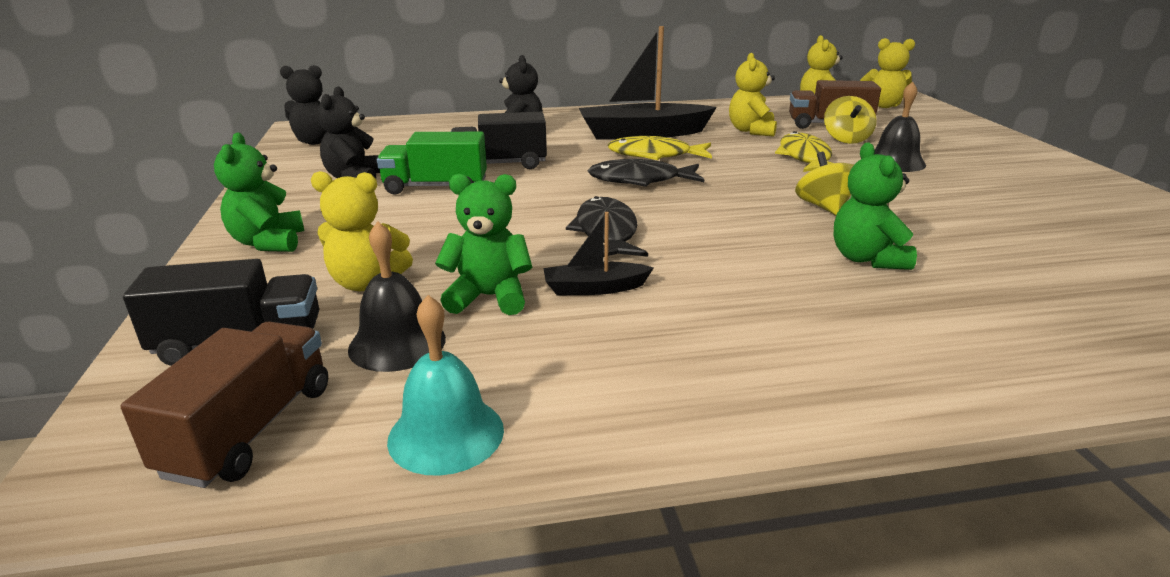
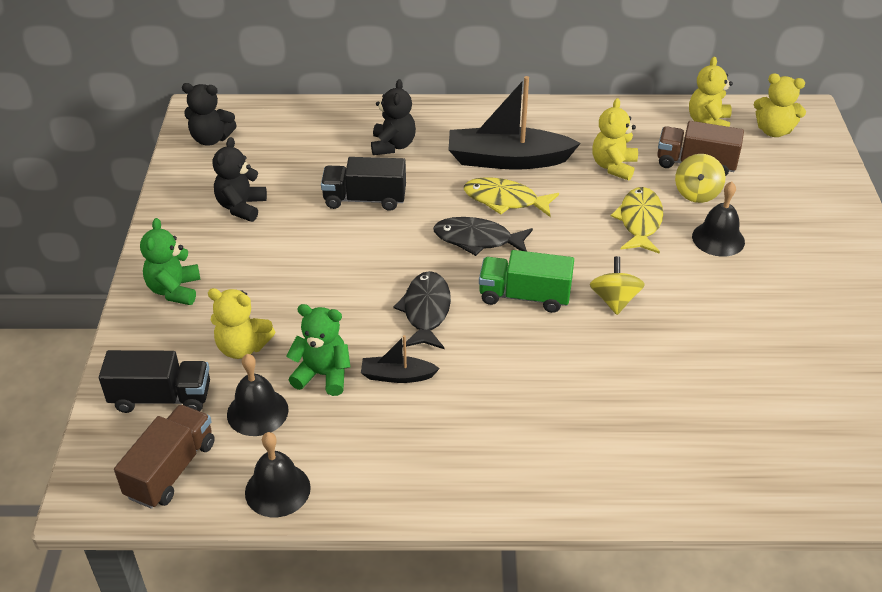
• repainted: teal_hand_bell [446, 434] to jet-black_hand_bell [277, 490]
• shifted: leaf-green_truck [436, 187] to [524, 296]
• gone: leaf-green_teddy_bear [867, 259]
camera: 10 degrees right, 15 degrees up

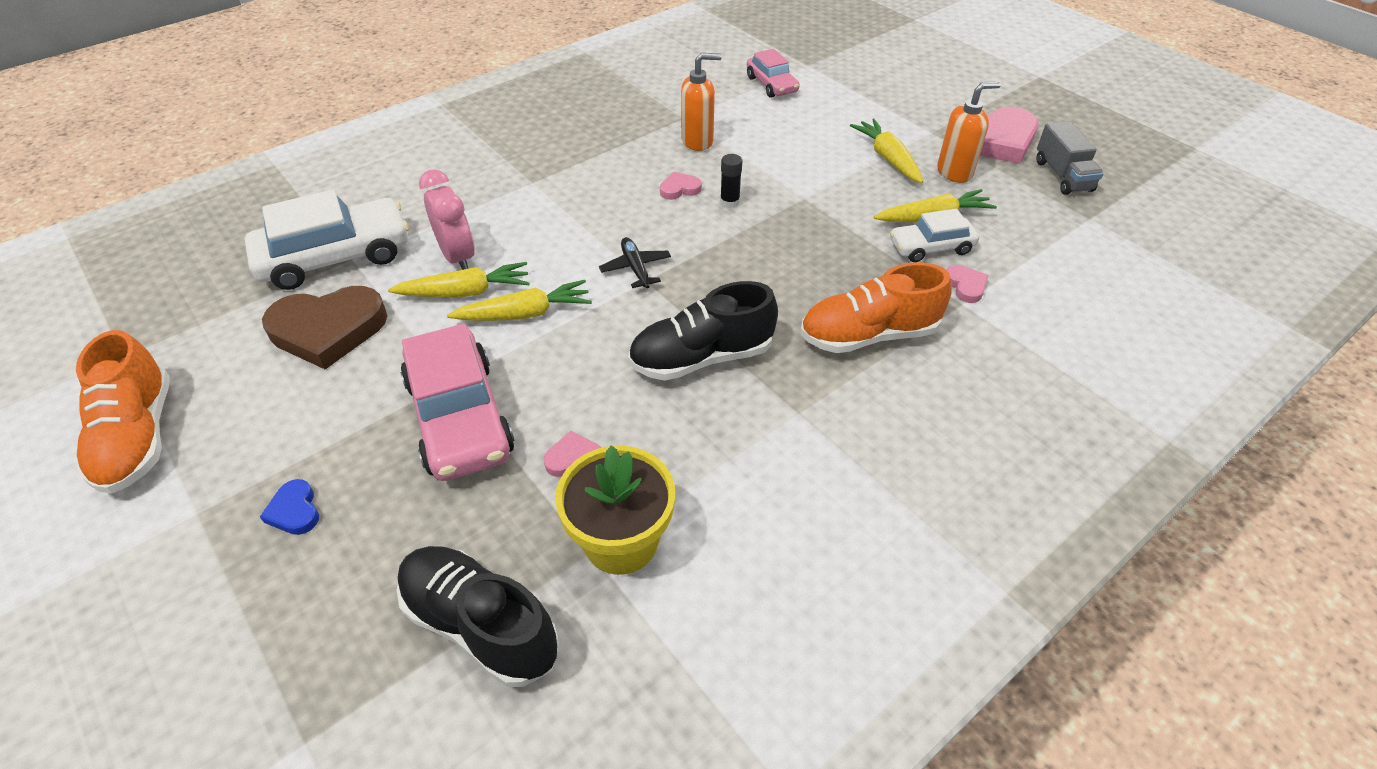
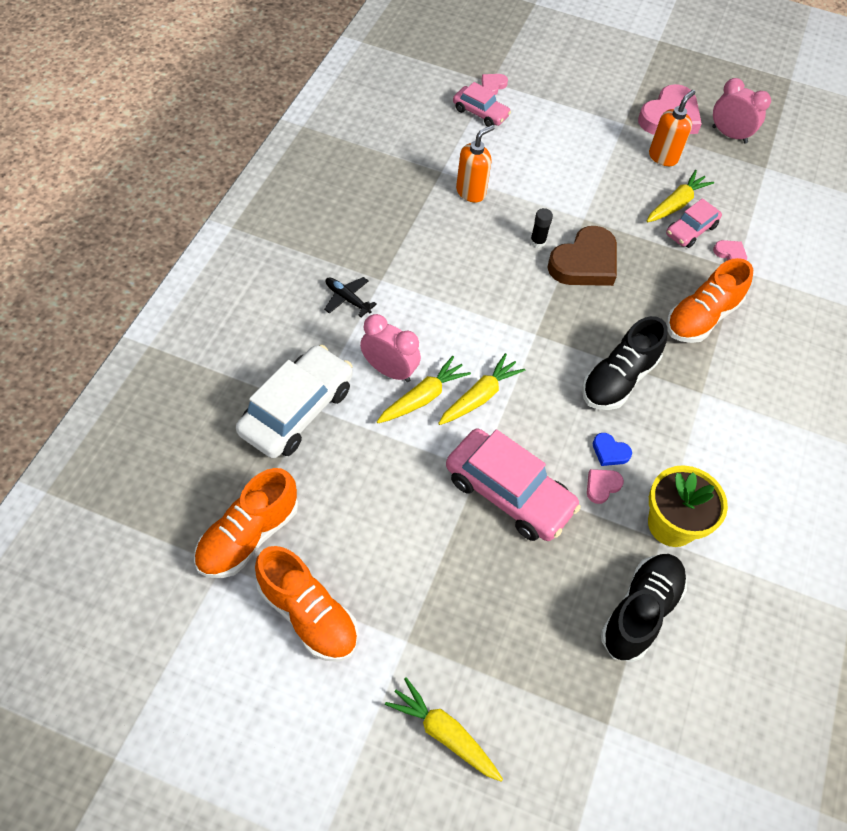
• new: orange_shoe [248, 536]
• shifted: jet-black_plane [635, 268] to [347, 299]
• shifted: bright_yellow_toy_carrot [888, 158] to [444, 733]
• shifted: rosy_love_heart [679, 189] to [492, 86]
• shifted: dark_brown_love_heart [328, 330] to [585, 263]
• shifted: royal_blue_love_heart [294, 511] to [610, 452]
• rotated: jet-black_shoe [481, 625] = [640, 612] 120 degrees clockwise
• repainted: snow-white_car [931, 247] to rosy_car [691, 230]
• swapped: grey_truck [1062, 175] to rosy_alarm_clock [729, 135]
camera: 35 degrees left, 10 degrees up

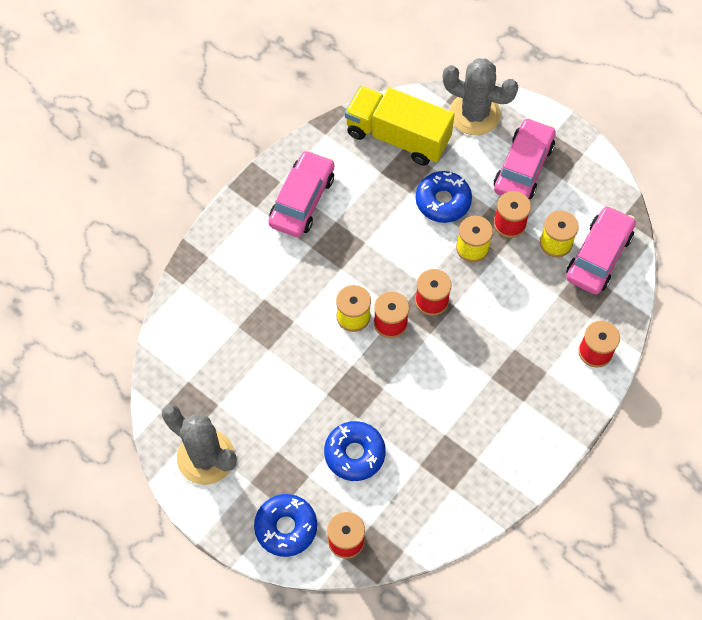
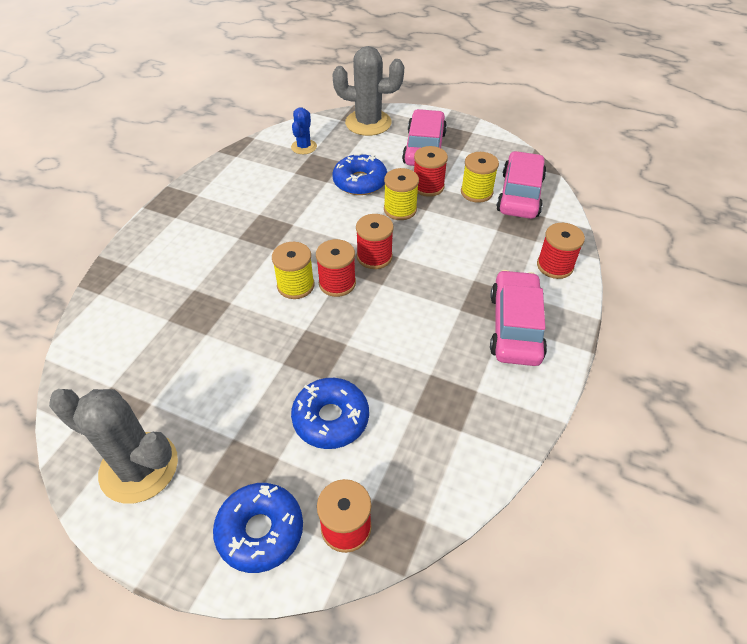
• swapped: bright_yellow_truck [397, 136] to royal_blue_saguaro_cactus [304, 147]
• shifted: rosy_car [302, 200] to [515, 326]
camera: 15 degrees left, 15 degrees down

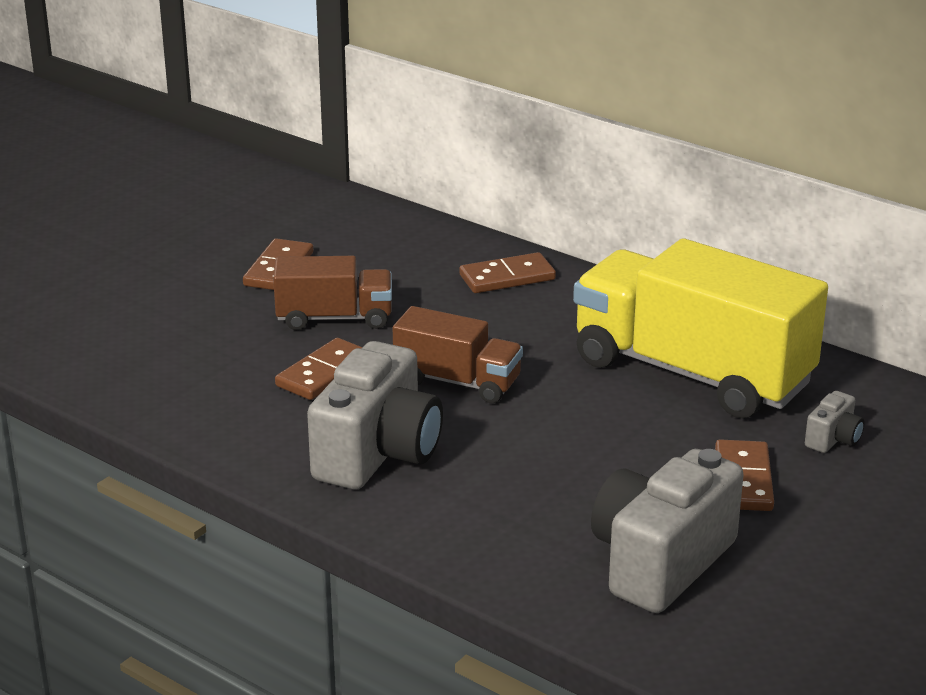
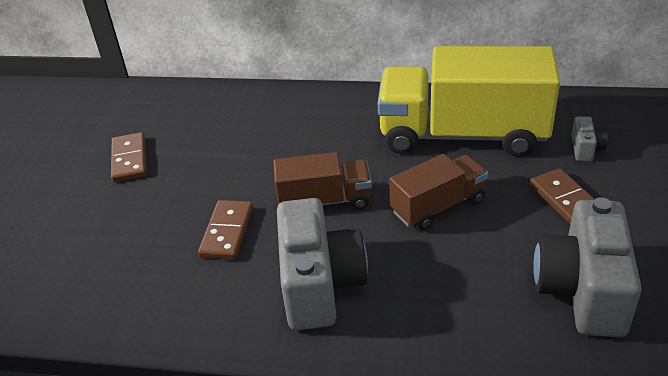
• shifted: dark_brown_truck [334, 318] to [438, 206]
• gone: dark_brown_domino_piece [507, 277]
camera: 25 degrees left, 10 degrees up

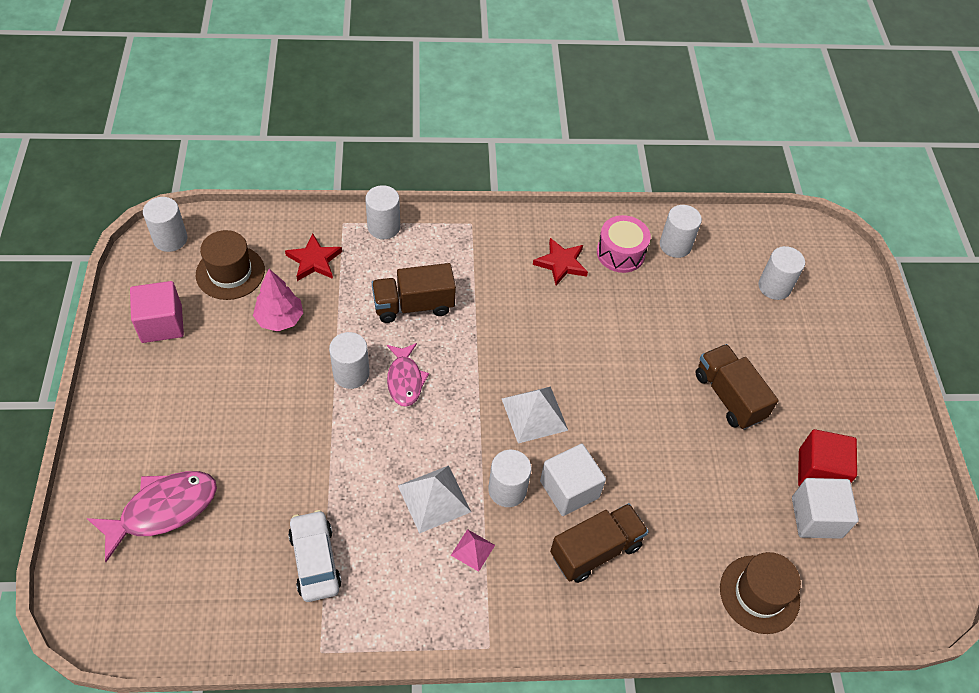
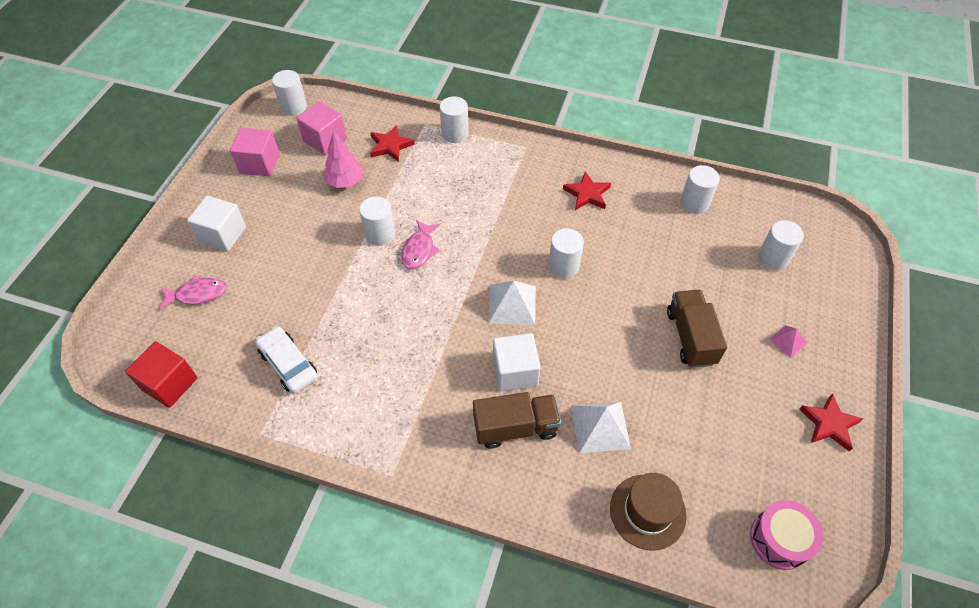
• shifted: red_block [819, 471] to [170, 384]
• scaled: rosy_fish [163, 510] = [197, 294] x0.66
• shifted: snow-white_block [816, 517] to [223, 235]
• rotated: snow-white_car [315, 560] = [288, 364] 45 degrees counterclockwise
• swapped: dark_brown_tall_hat [230, 272] to rosy_block [325, 140]
• shifted: snow-white_solid_cylinder [507, 490] to [563, 266]
• shifted: snow-white_pyramid [434, 498] to [600, 426]
• shifted: rosy_drum [620, 253] to [779, 539]
• shifted: rosy_pyramid [472, 550] to [787, 341]
• new: red_five-pointed_star [829, 424]
• gone: dark_brown_truck [413, 305]
camera: 25 degrees right, 0 degrees up

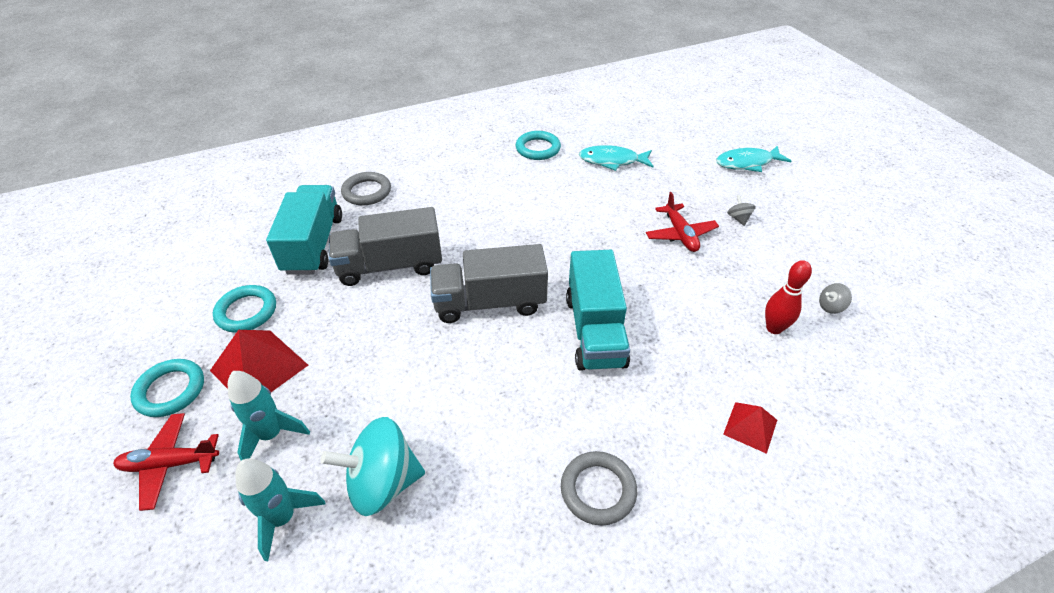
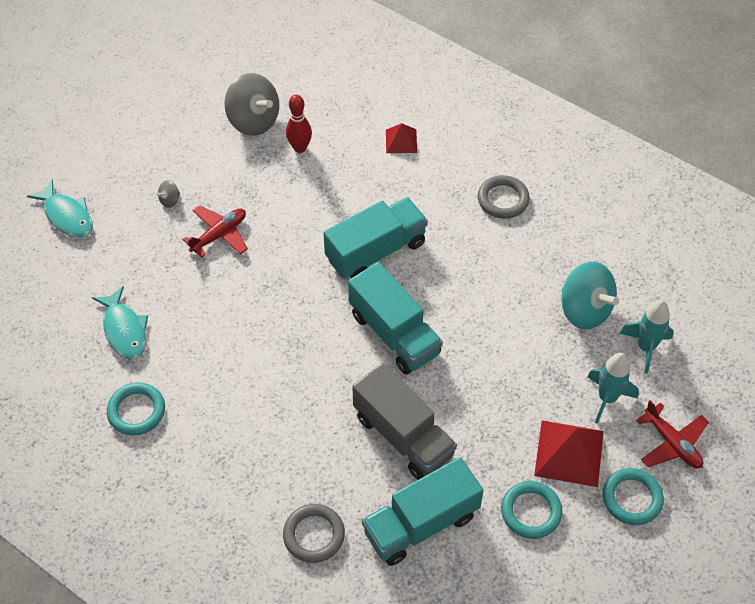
• scaled: grey_spinning_top [830, 306] = [253, 121] x2.33
• repainted: grey_truck [490, 302] to teal_truck [394, 334]
camera: 120 degrees left, 10 degrees up

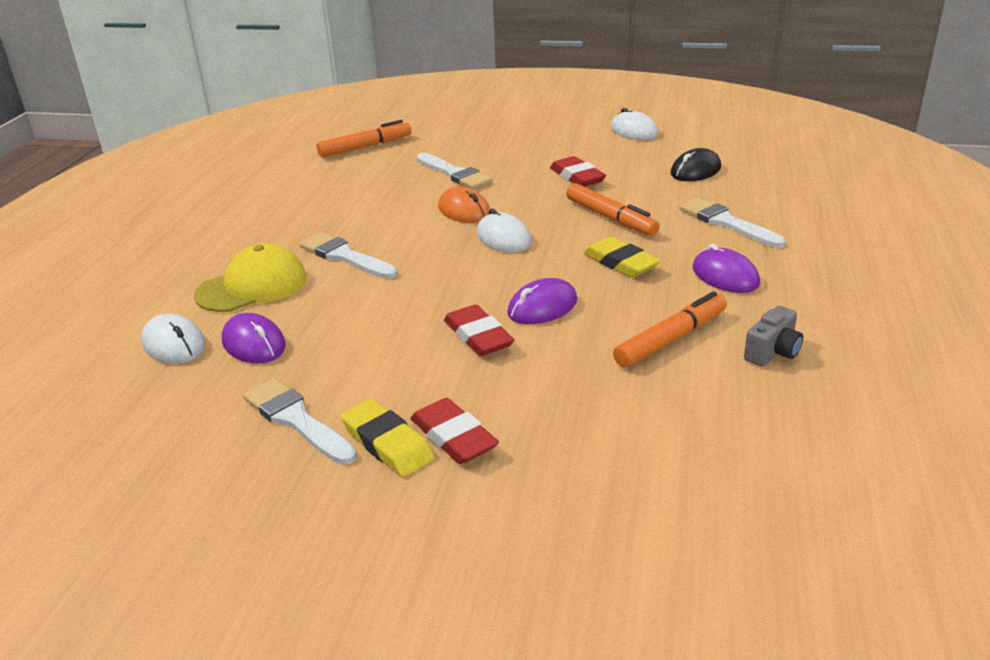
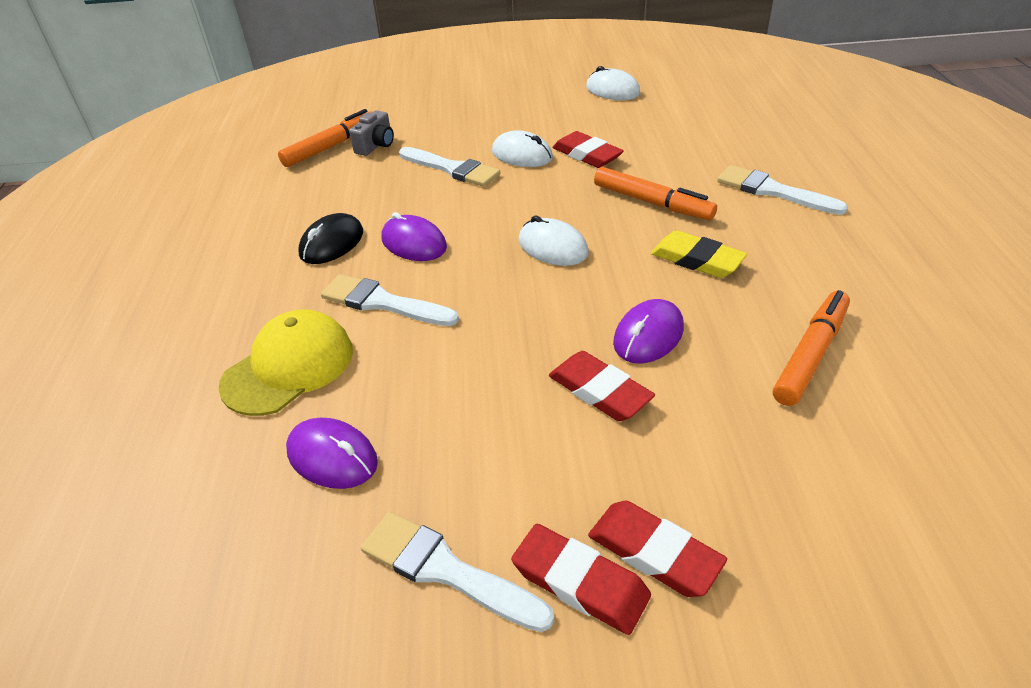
• shifted: jet-black_computer_mouse [695, 171] to [332, 243]
• shifted: grey_photo_camera [773, 352] to [376, 145]
• shifted: violet_computer_mouse [725, 276] to [414, 243]
• shifted: snow-white_computer_mouse [174, 344] to [522, 155]
• repainted: bright_yellow_pencil_eraser [387, 443] to red_pencil_eraser [580, 582]
• gone: orange_computer_mouse [464, 211]
camera: 15 degrees left, 10 degrees up

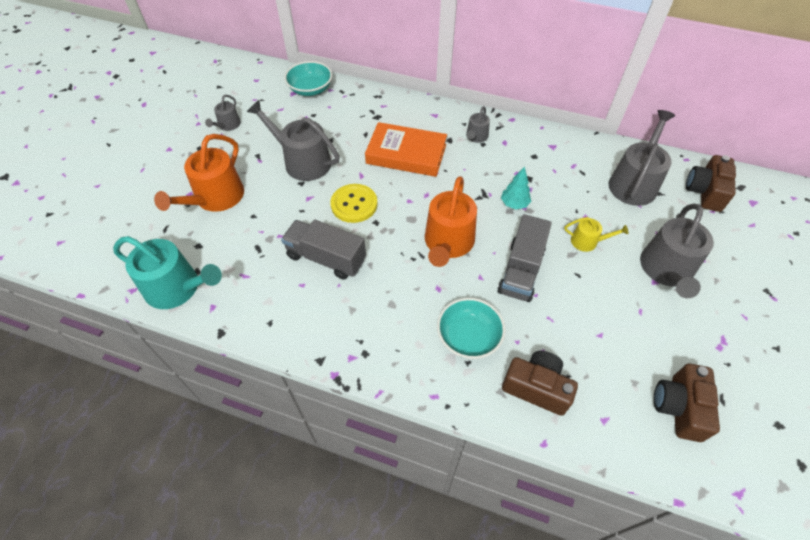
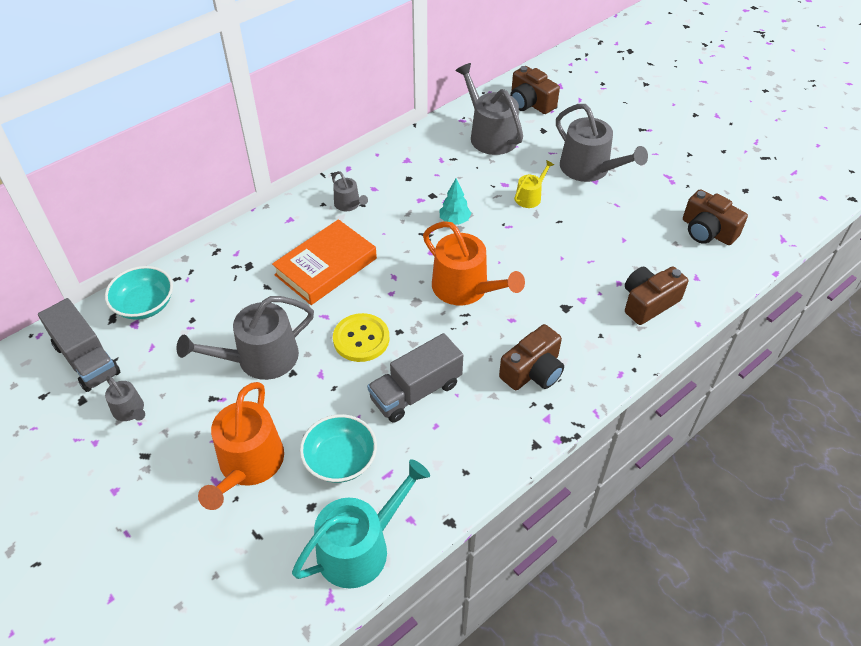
• shifted: grey_truck [521, 271] to [87, 359]
• rotated: orange_watering_can [215, 198] = [248, 465] 45 degrees clockwise
• shifted: teal_deep_dish [468, 337] to [340, 460]
• new: dark_brown_photo_camera [533, 371]
camera: 60 degrees left, 5 degrees down

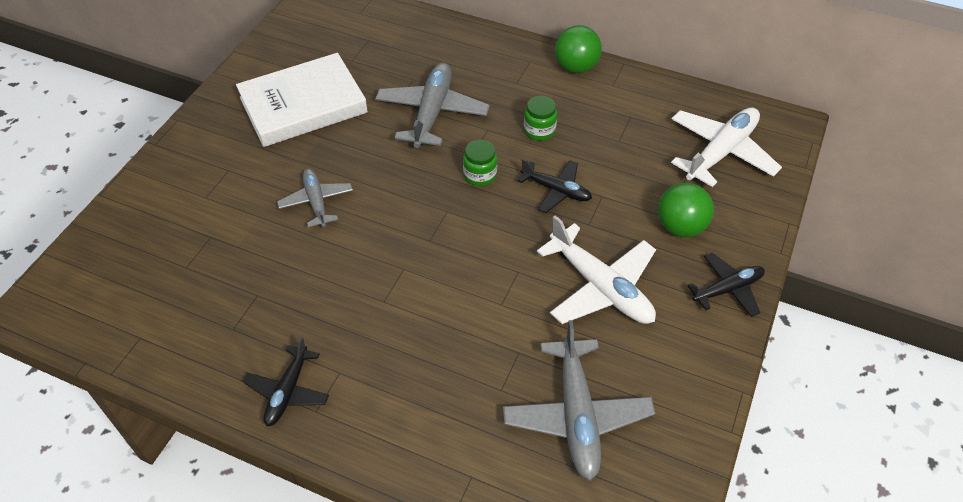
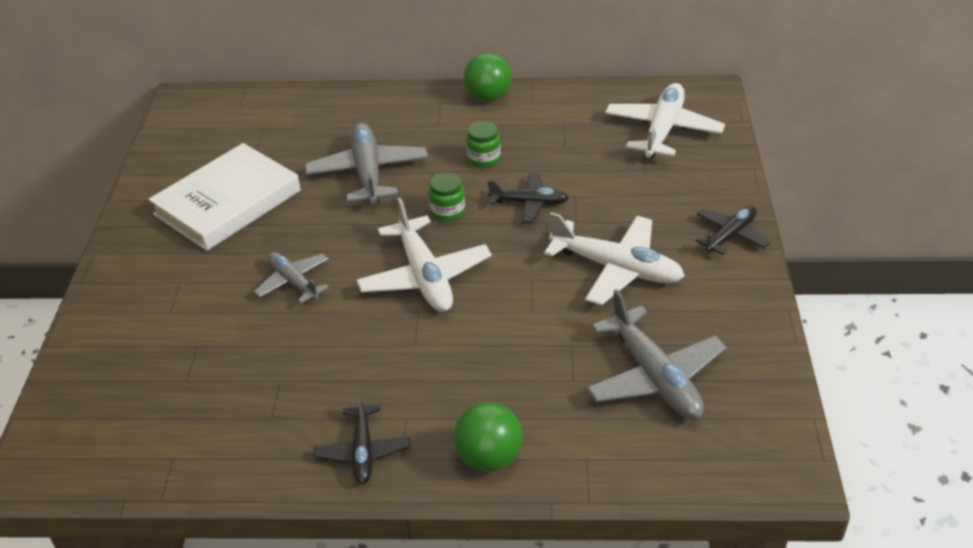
• new: snow-white_plane [424, 277]
• shifted: leaf-green_ball [680, 227] to [489, 458]
camera: 20 degrees left, 10 degrees down

